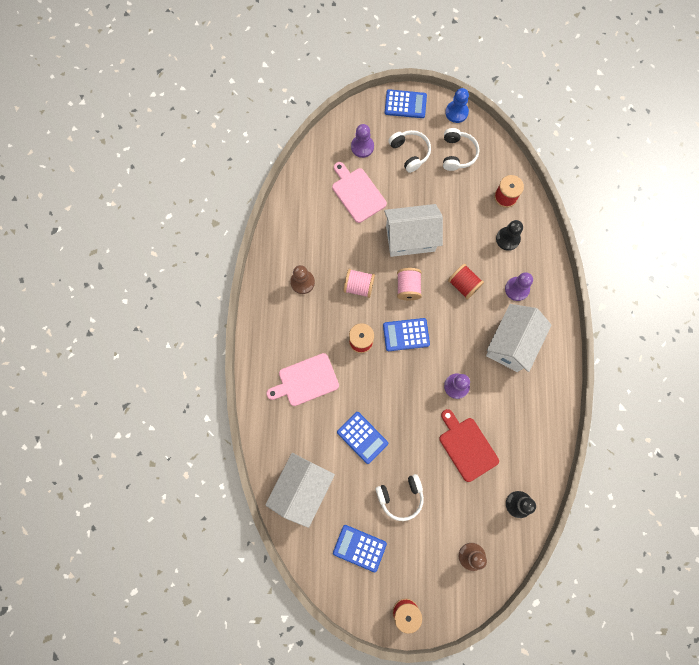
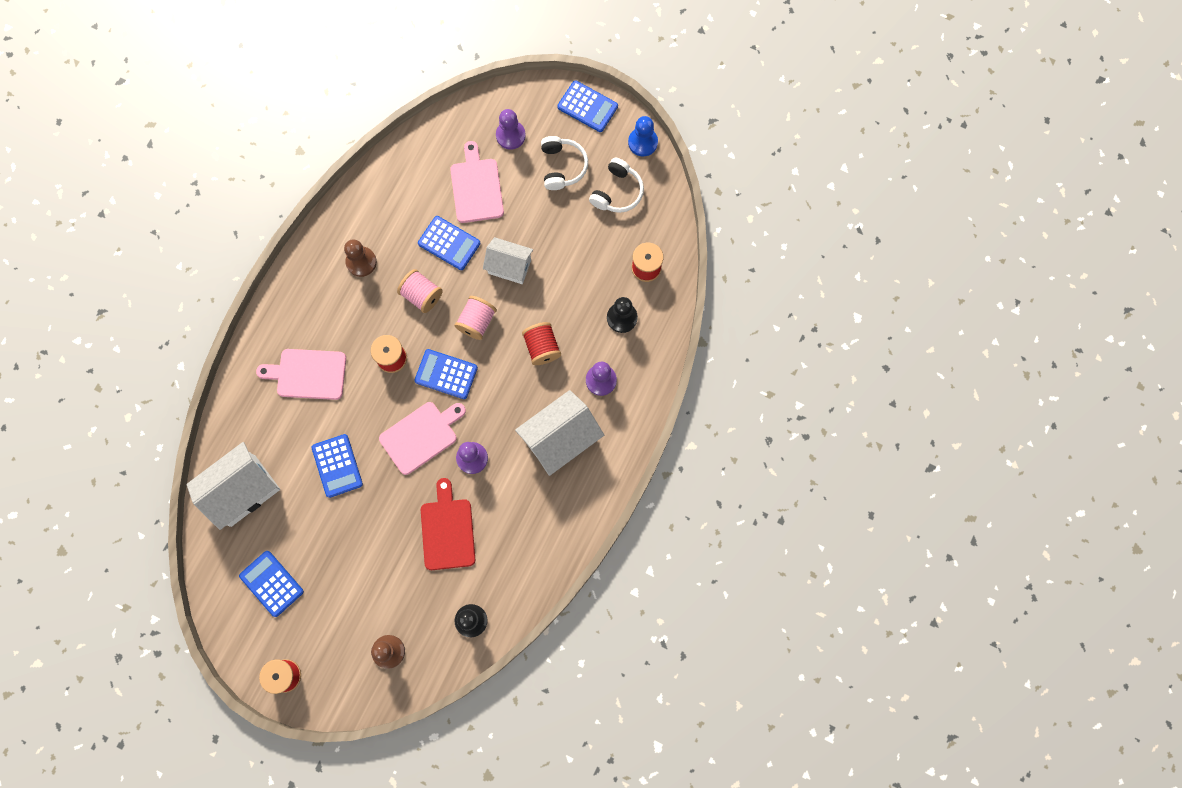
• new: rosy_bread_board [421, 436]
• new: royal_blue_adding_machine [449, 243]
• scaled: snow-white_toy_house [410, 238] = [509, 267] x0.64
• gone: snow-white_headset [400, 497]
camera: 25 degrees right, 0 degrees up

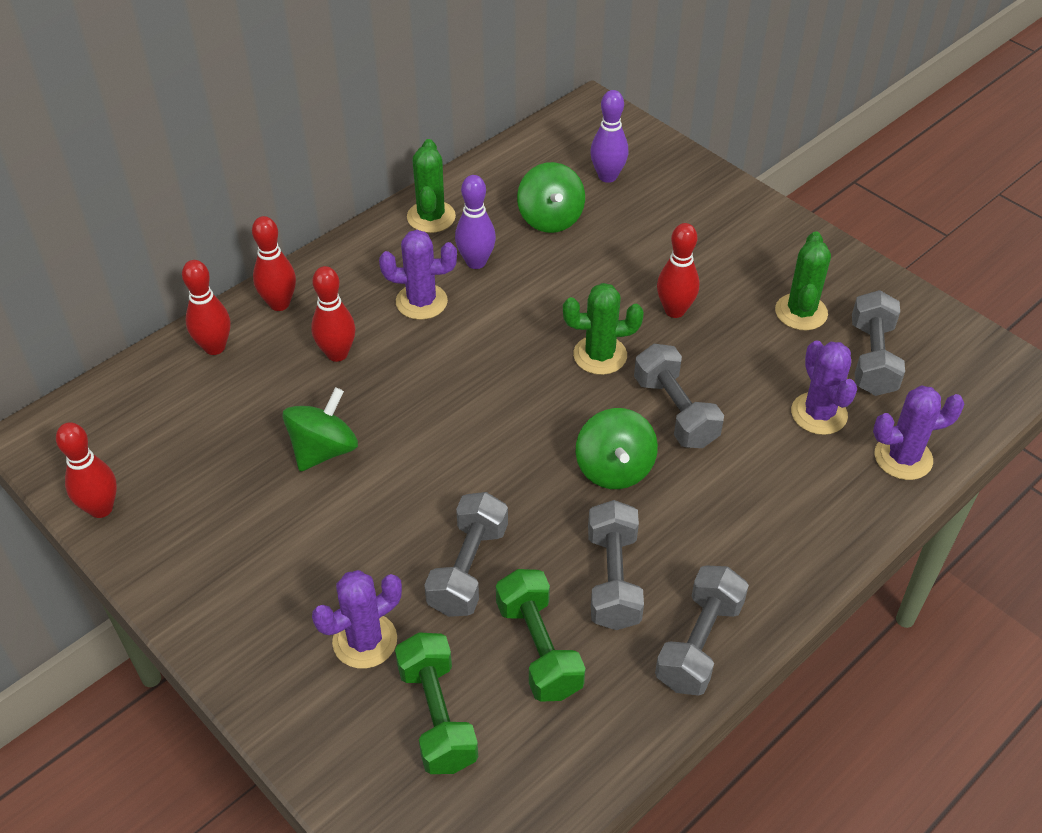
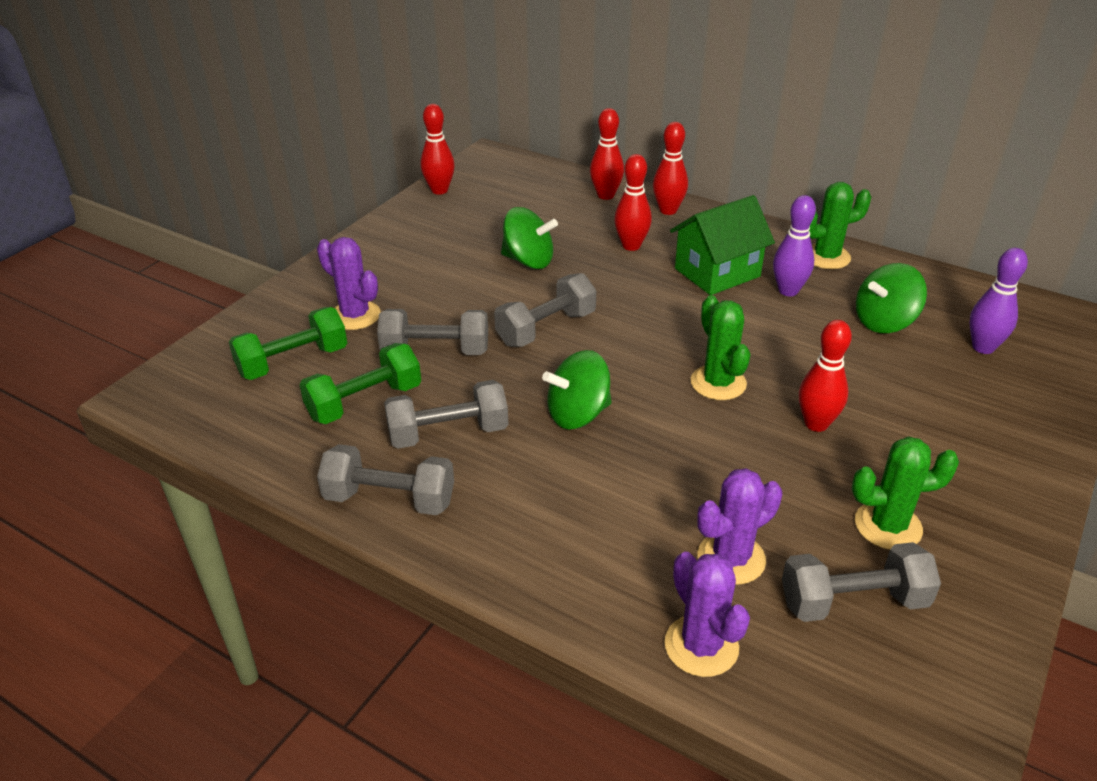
• shifted: grey_dumbbell [675, 412] to [546, 328]
• swapped: violet_saguaro_cactus [421, 302] to leaf-green_toy_house [717, 272]
camera: 75 degrees right, 10 degrees down

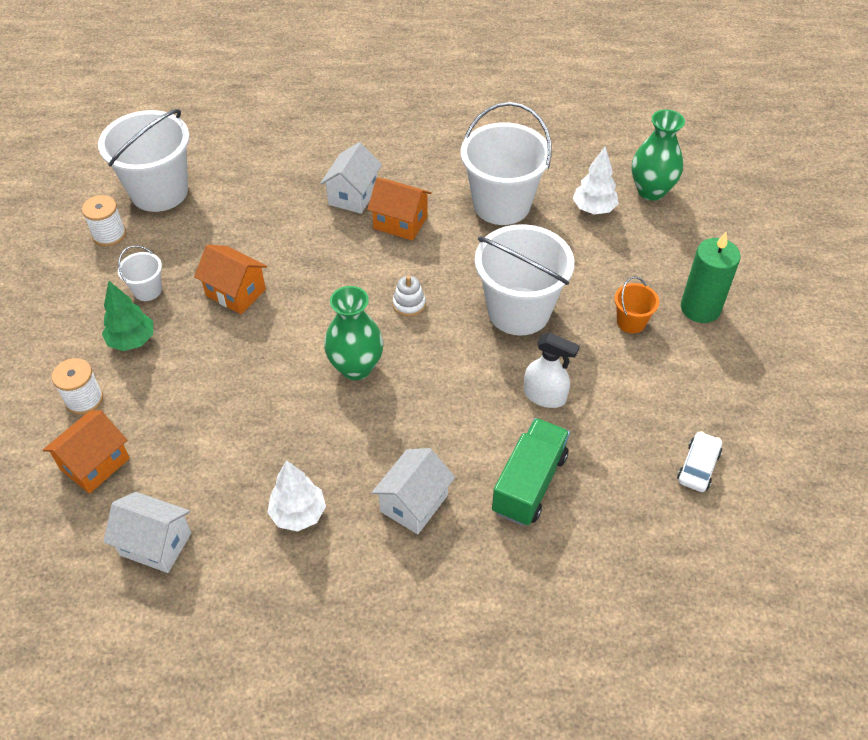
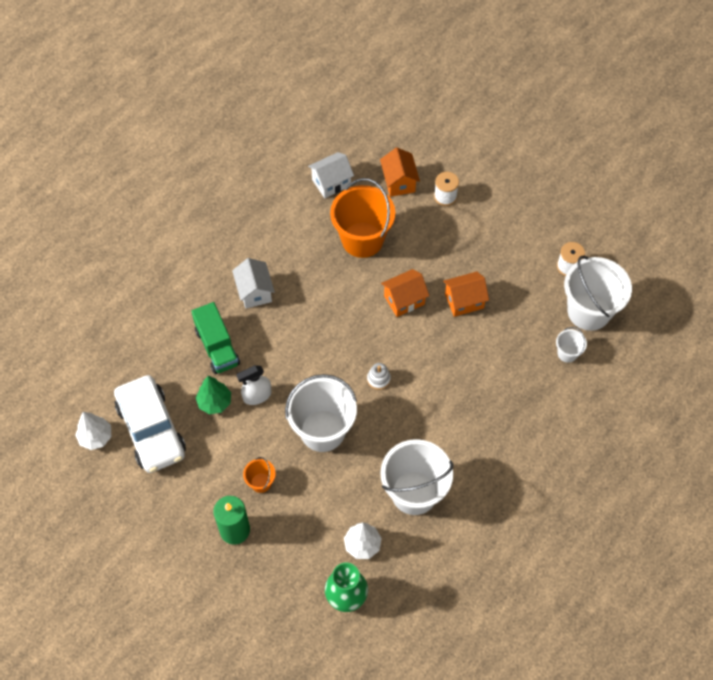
• shifted: snow-white_fir_tree [298, 514] to [96, 437]
• scaled: snow-white_car [698, 466] = [151, 429] x2.36
• shifted: leaf-green_fir_tree [132, 341] to [215, 402]
• new: orange_pail [362, 239]
• shifted: orange_toy_house [400, 222] to [404, 300]
• shifted: snow-white_pail [147, 290] to [567, 353]
• gone: snow-white_toy_house [353, 195]
• gone: leaf-green_tall_vase [356, 367]
camera: 130 degrees right, 10 degrees up

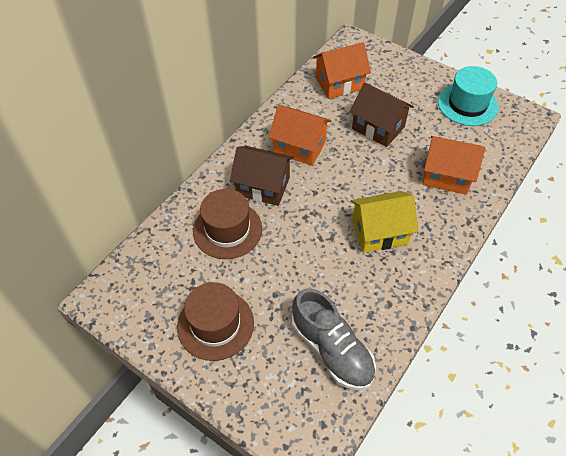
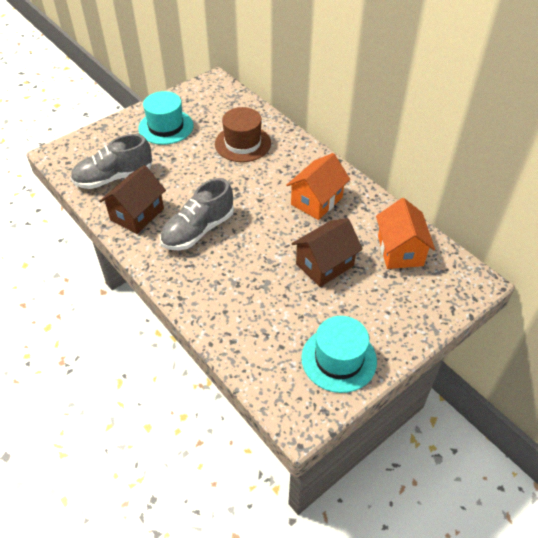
• shifted: dark_brown_toy_house [263, 186] to [137, 214]
• repainted: dark_brown_tall_hat [215, 324] to teal_tall_hat [166, 127]
• swapped: bright_yellow_toy_house [379, 232] to grey_shoe [198, 230]
• gone: orange_toy_house [446, 176]
camera: 105 degrees right, 5 degrees down

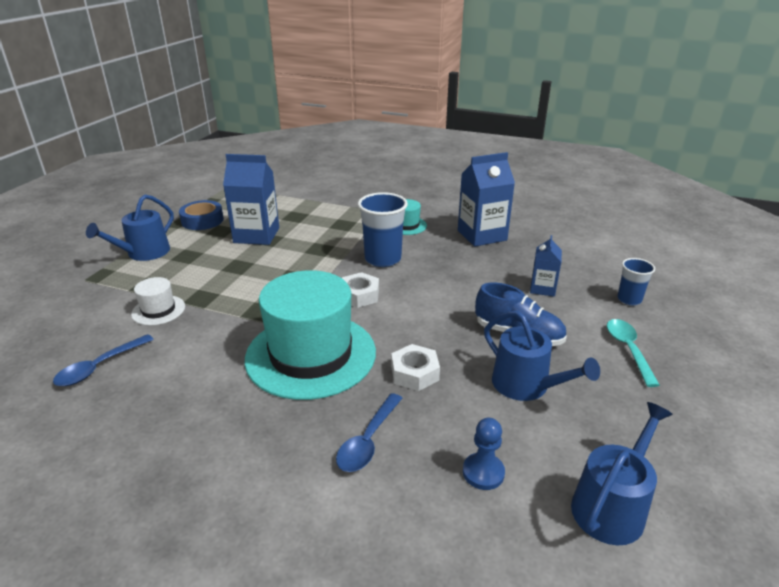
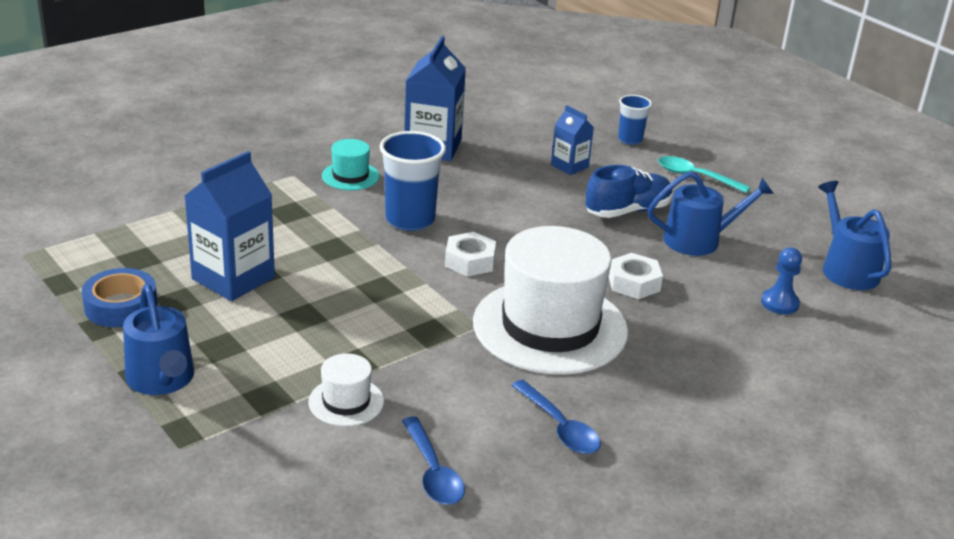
• repainted: teal_tall_hat [311, 355] to snow-white_tall_hat [550, 327]
• shifted: royal_blue_spoon [368, 441] to [560, 427]
camera: 60 degrees left, 0 degrees up

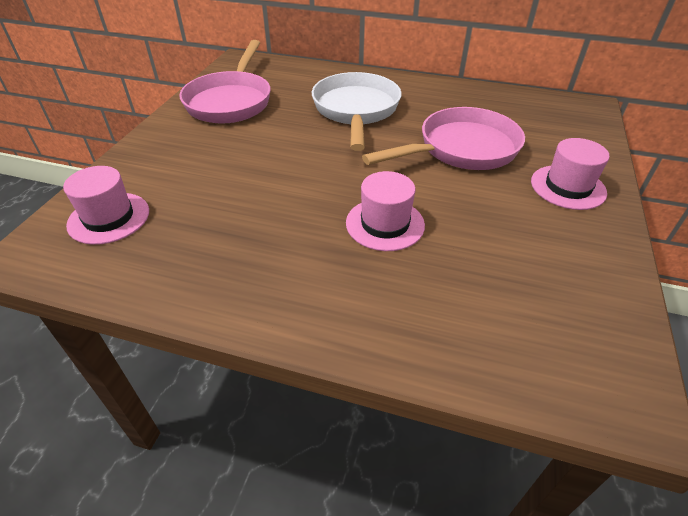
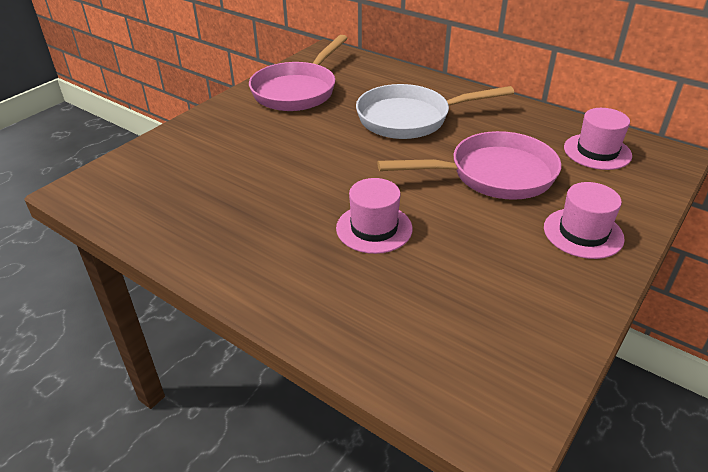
• rotated: snow-white_skillet [356, 111] = [410, 119] 120 degrees counterclockwise
• shifted: rosy_tall_hat [109, 218] to [597, 151]
camera: 20 degrees right, 5 degrees down

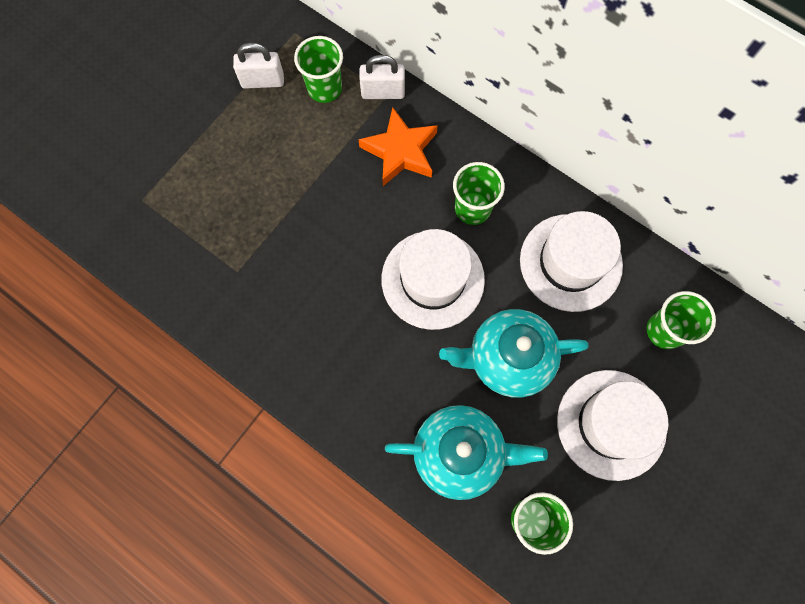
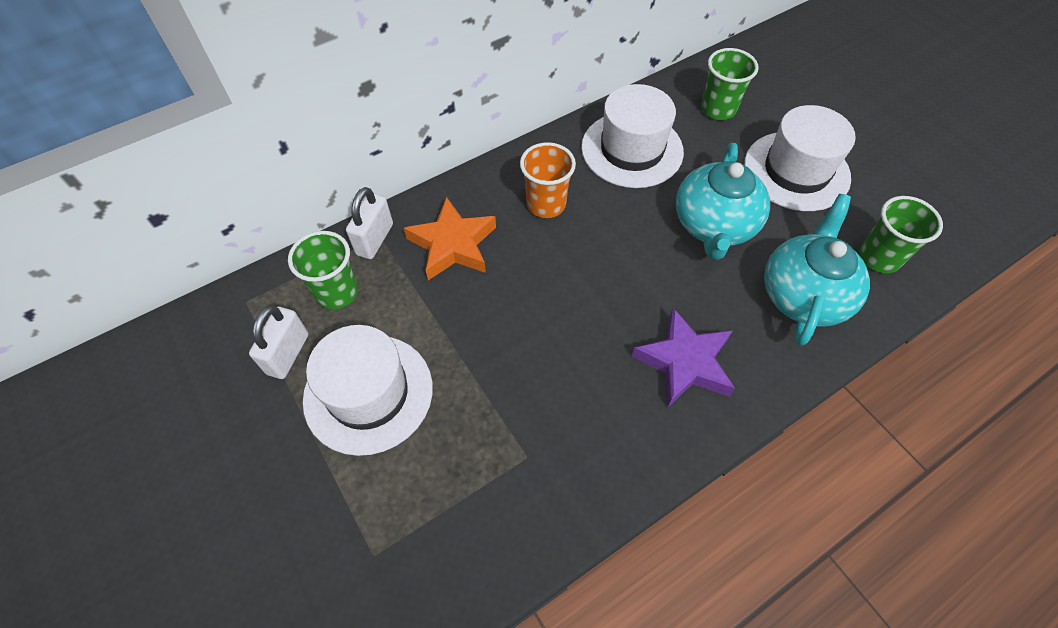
• shifted: snow-white_tall_hat [433, 279] to [368, 393]
• repainted: leaf-green_tumbler [472, 208] to orange_tumbler [546, 204]
• new: violet_five-pointed_star [684, 362]
camera: 70 degrees left, 15 degrees down

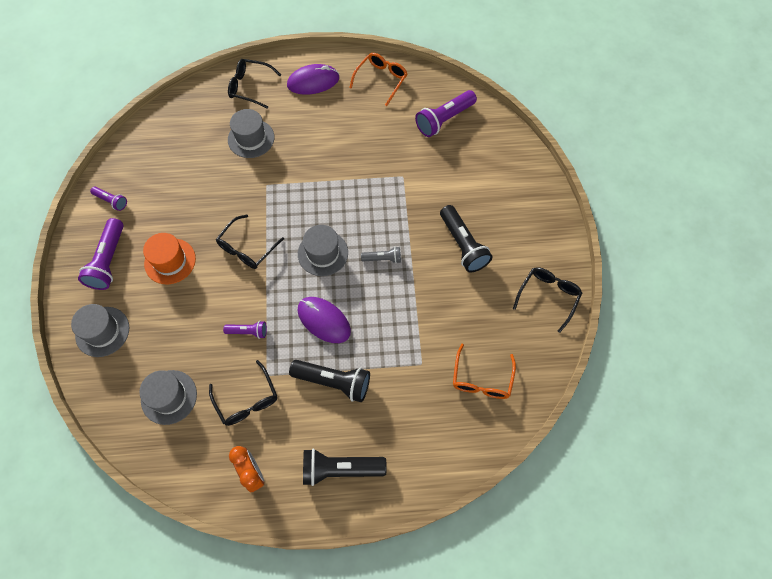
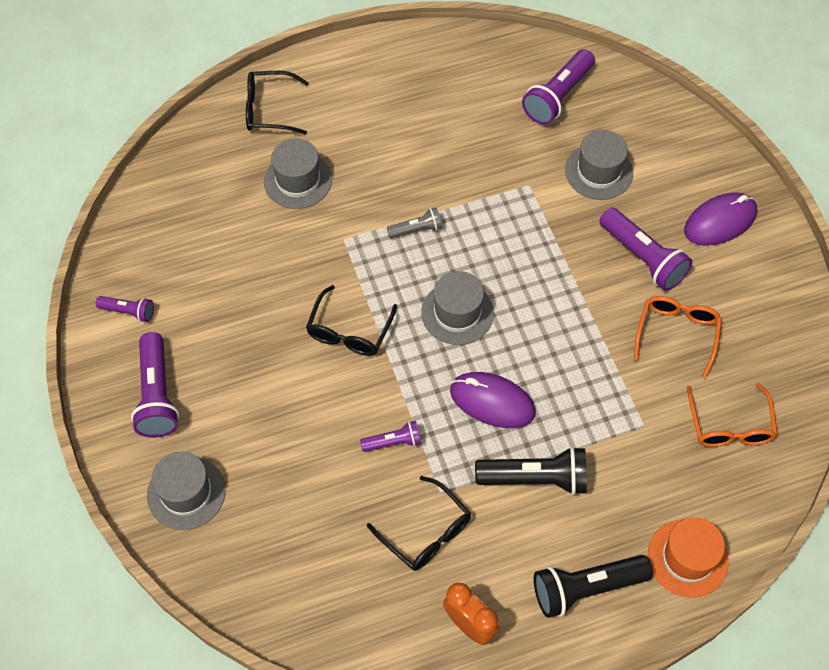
• shifted: grey_flashlight [383, 258] to [417, 229]
• shifted: grey_tall_hat [169, 397] to [599, 172]
• repainted: jet-black_flashlight [463, 245] to violet_flashlight [643, 258]
• shifted: orange_glasses [381, 80] to [676, 334]
• shifted: orange_tall_hat [170, 261] to [687, 558]
• shifted: violet_computer_mouse [313, 82] to [720, 222]
• gone: jet-black_glasses [548, 297]
camera: 15 degrees left, 5 degrees down

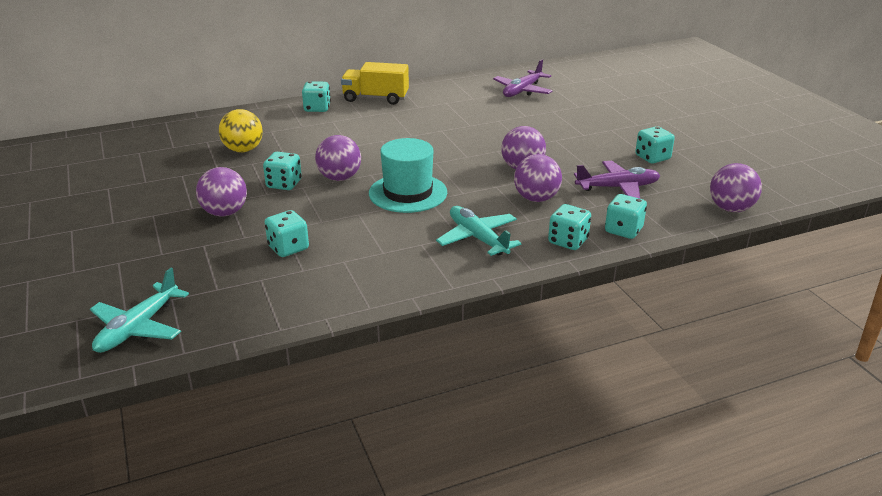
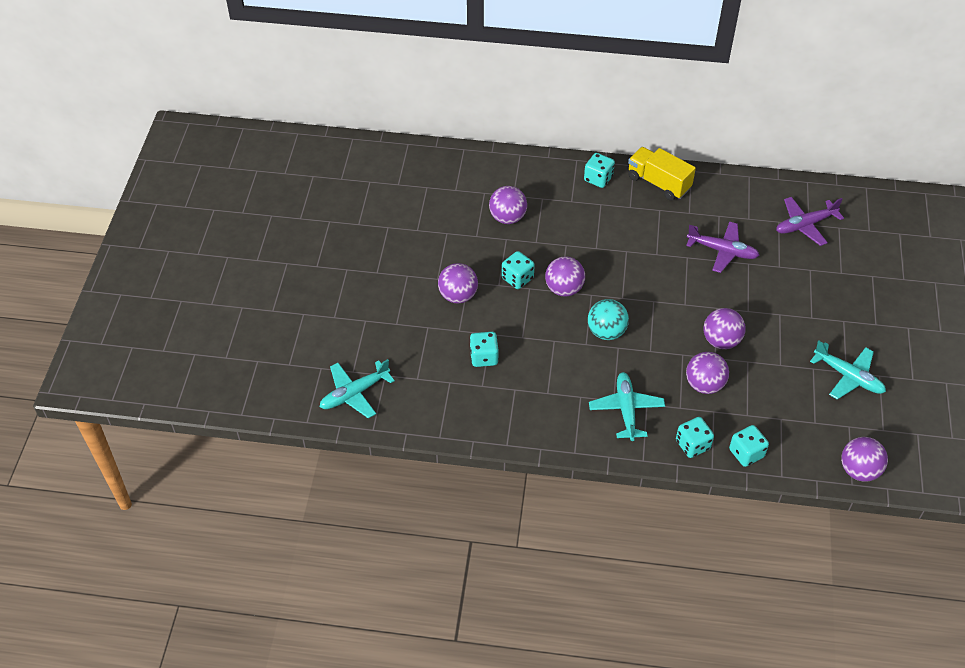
• repainted: bright_yellow_ball [243, 150] to violet_ball [507, 218]
• swapped: teal_tall_hat [408, 193] to teal_ball [606, 332]
• shifted: violet_plane [618, 187] to [722, 251]
• swapped: teal_dice [652, 157] to teal_plane [848, 376]
camera: 30 degrees right, 20 degrees up

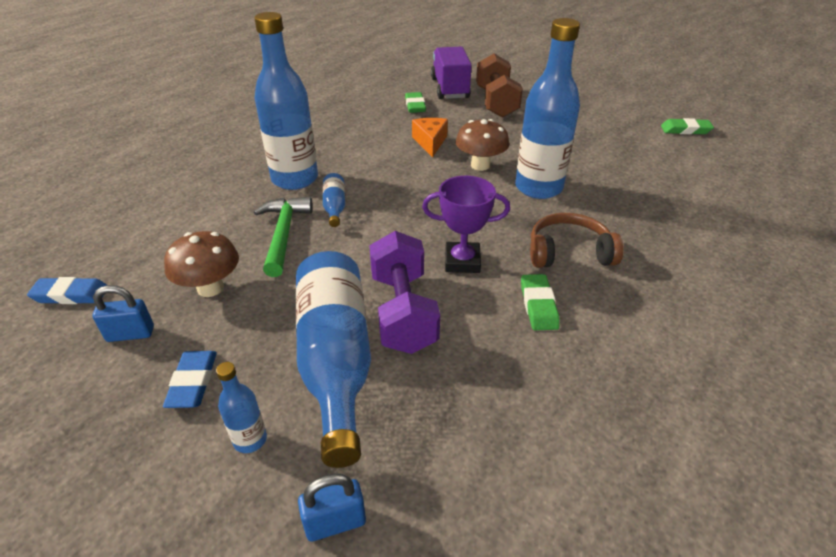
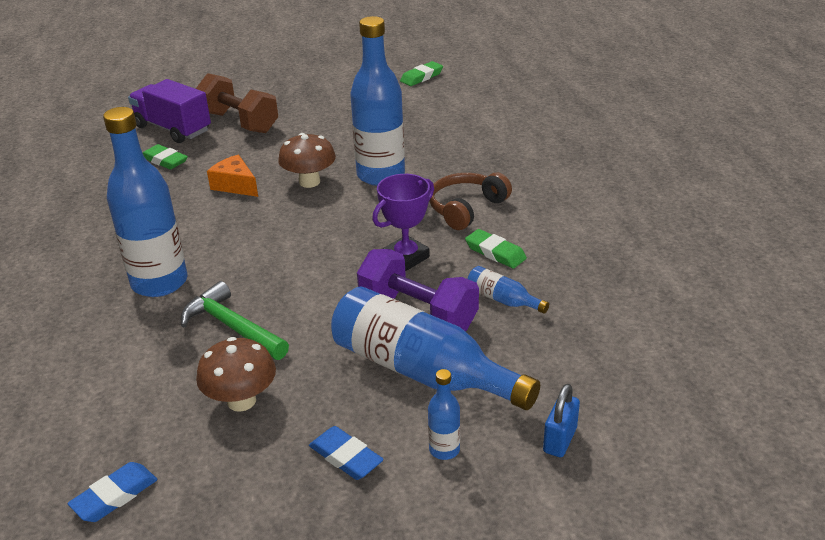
• shifted: royal_blue_bottle [335, 207] to [502, 300]
• gone: royal_blue_lock [130, 334]
camera: 45 degrees left, 5 degrees down

